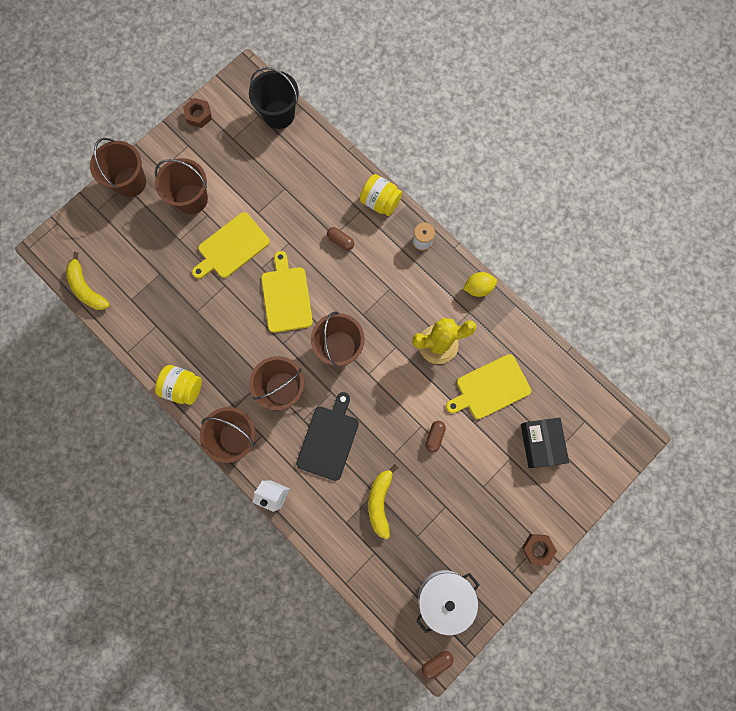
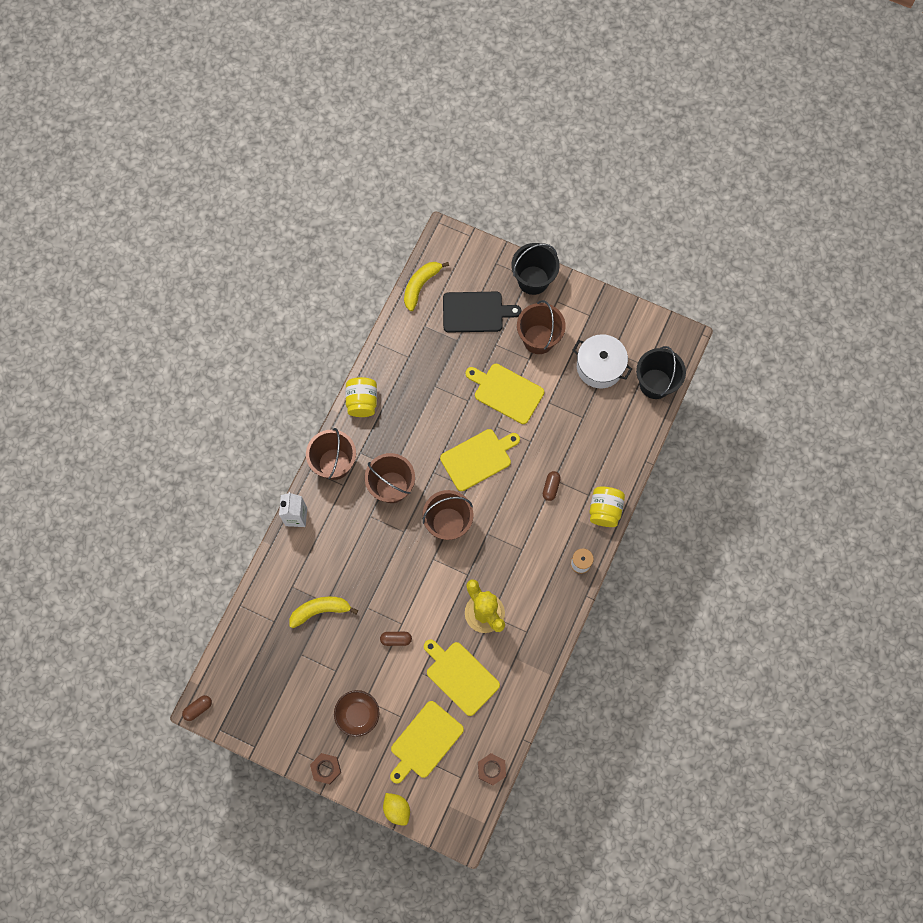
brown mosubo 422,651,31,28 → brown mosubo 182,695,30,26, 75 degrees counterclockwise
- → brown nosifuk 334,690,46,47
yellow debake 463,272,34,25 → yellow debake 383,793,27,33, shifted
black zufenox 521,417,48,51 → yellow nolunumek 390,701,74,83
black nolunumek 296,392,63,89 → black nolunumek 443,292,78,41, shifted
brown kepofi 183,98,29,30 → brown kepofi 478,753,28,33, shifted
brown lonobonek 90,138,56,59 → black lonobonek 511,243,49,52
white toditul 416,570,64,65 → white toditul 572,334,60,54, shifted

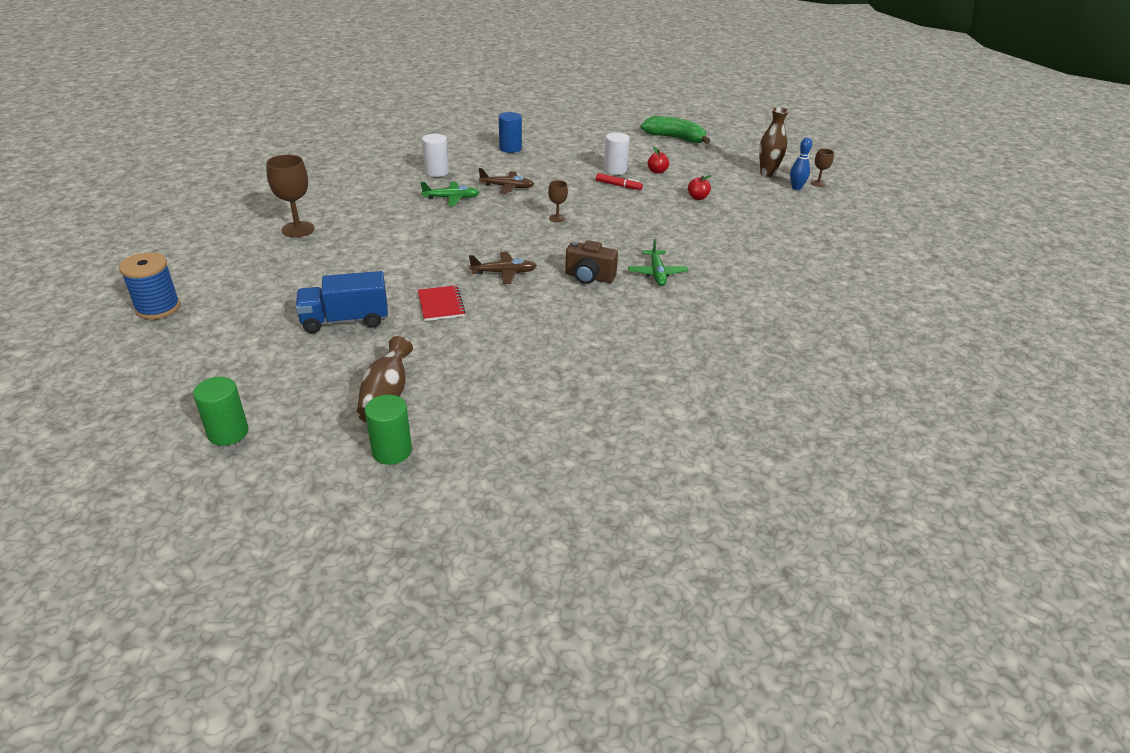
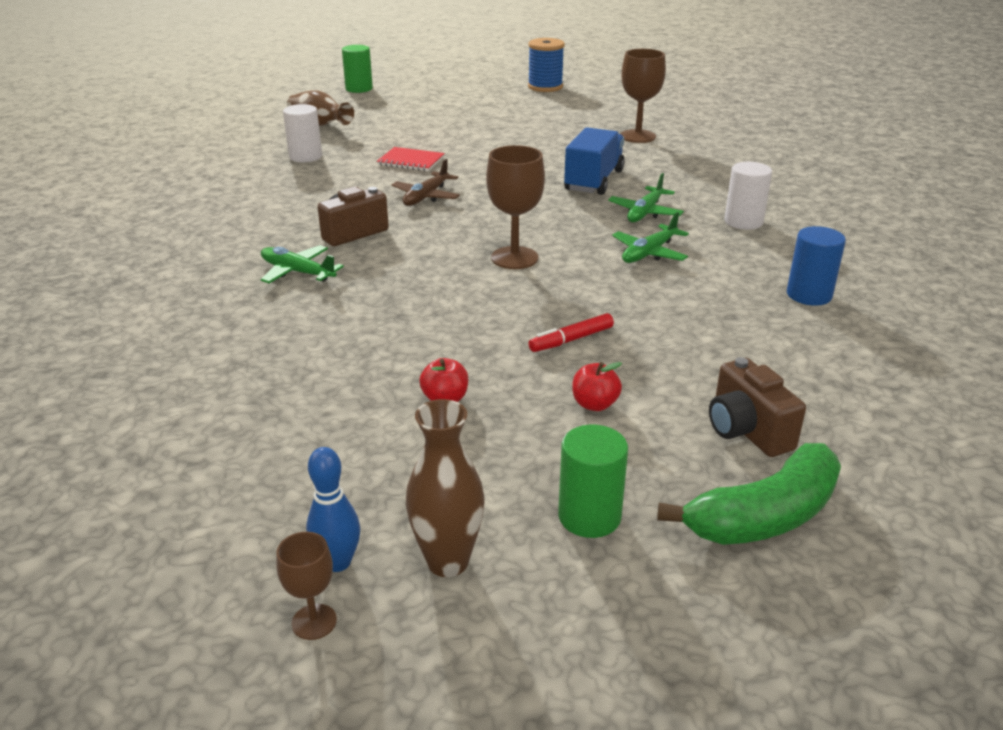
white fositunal 604,132,26,43 → white fositunal 283,104,39,58, shifted
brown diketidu 548,180,20,42 → brown diketidu 486,145,59,124, x1.85
green fositunal 365,395,47,70 → green fositunal 558,425,70,113, shifted
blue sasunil 296,271,92,62 → blue sasunil 564,127,61,68, shifted
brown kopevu 479,168,55,26 → green kopevu 612,212,77,51
- → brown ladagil 709,357,97,100

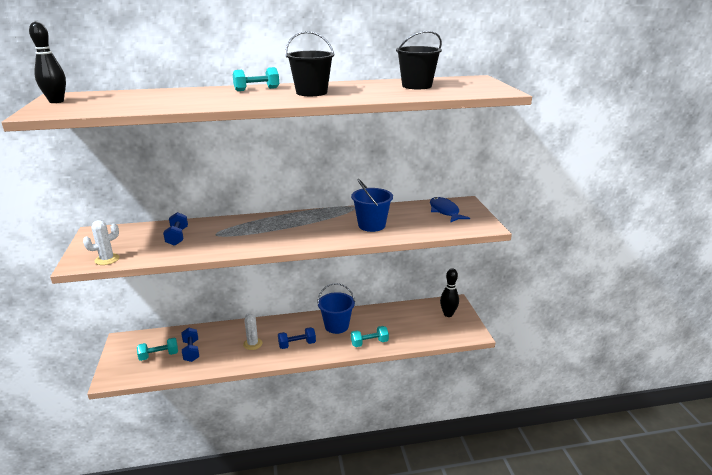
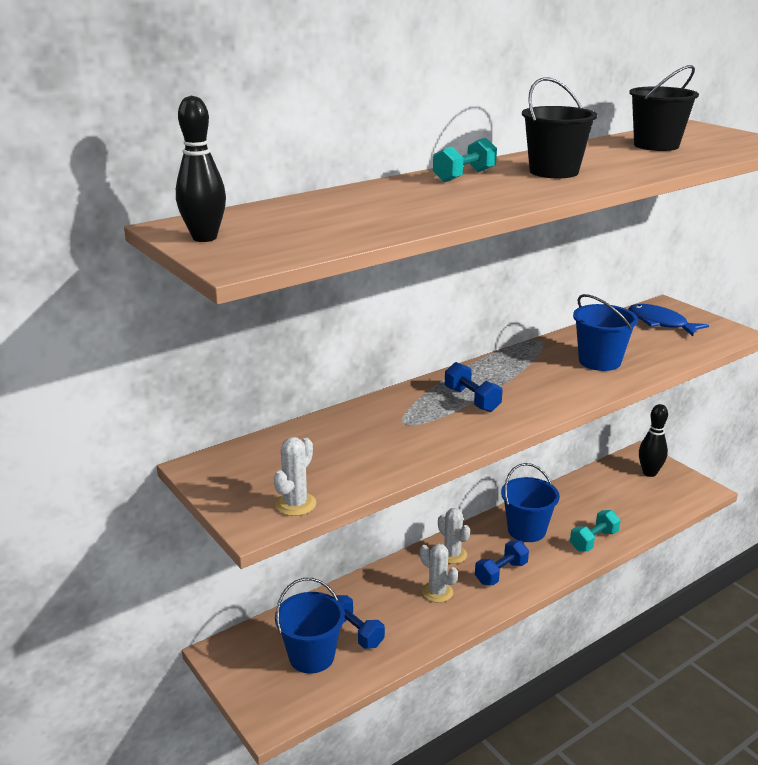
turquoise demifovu 137,337,41,24 → blue lonobonek 275,578,70,95
- → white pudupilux 438,508,32,56
blue demifovu 163,212,25,34 → blue demifovu 445,362,58,50, shifted

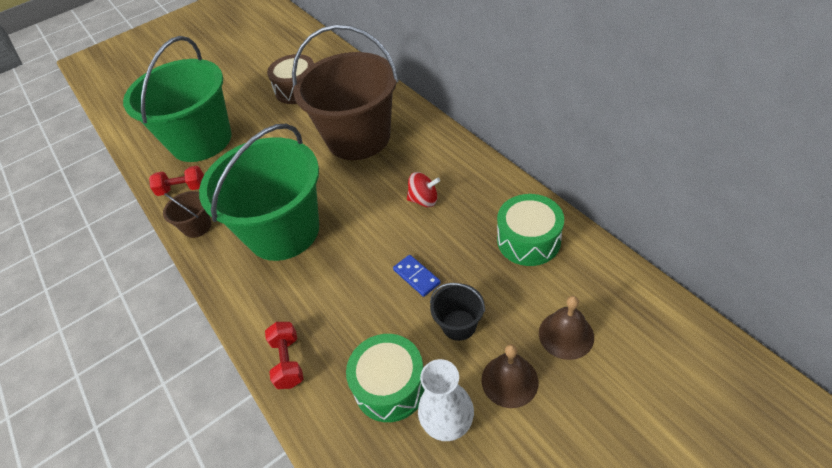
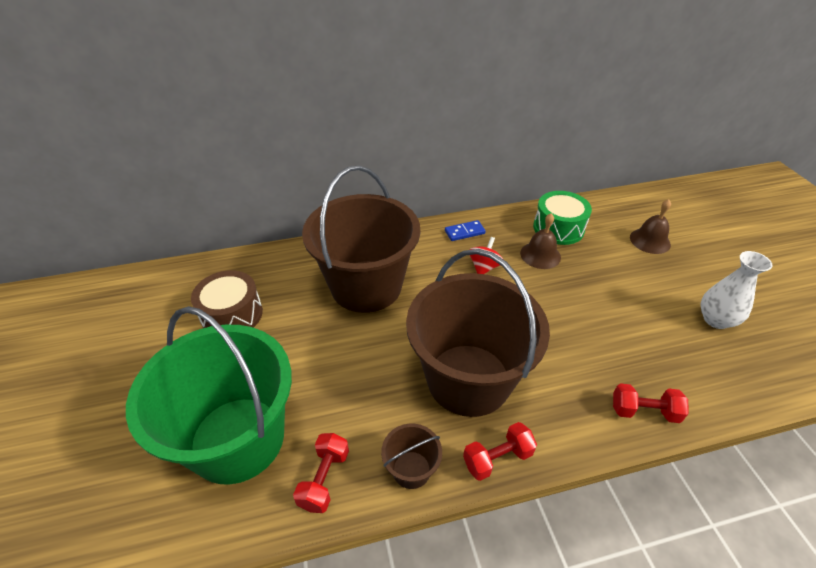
green lonobonek 199,124,120,137 → brown lonobonek 406,249,144,168
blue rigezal 393,255,48,42 → blue rigezal 445,220,41,21, shifted
- → red demifovu 463,422,74,59
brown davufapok 481,344,58,64 → brown davufapok 520,213,41,56, shifted
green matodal 346,334,79,88 → -
black lonobonek 430,283,55,58 → -

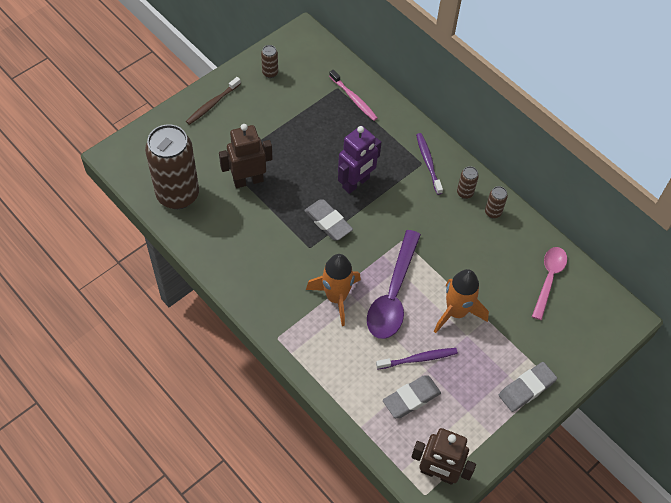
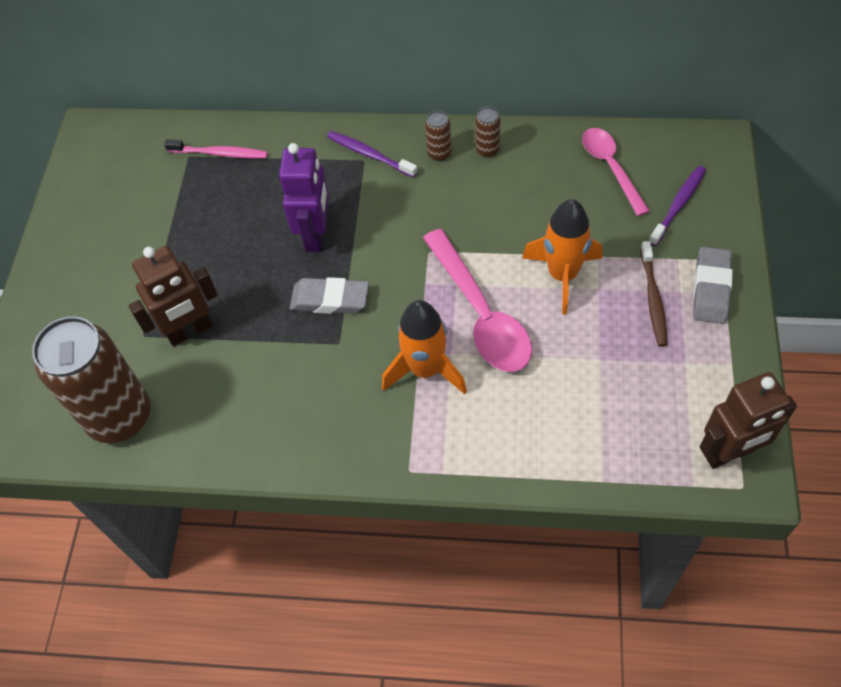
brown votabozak 219,124,54,64 → brown votabozak 128,246,90,100, 150 degrees counterclockwise
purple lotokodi 367,230,54,109 → pink lotokodi 423,229,109,143
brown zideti 186,77,55,48 → brown zideti 640,241,28,106, shifted
purple zideti 376,348,82,21 → purple zideti 649,166,57,80, shifted
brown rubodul 261,45,17,33 → -
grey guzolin 383,375,58,43 → -

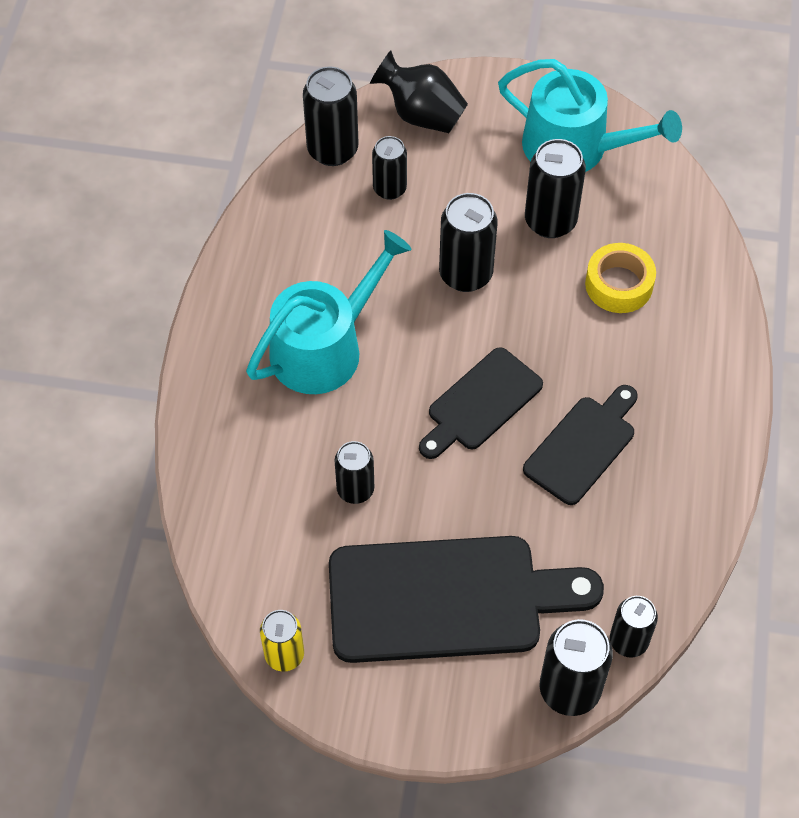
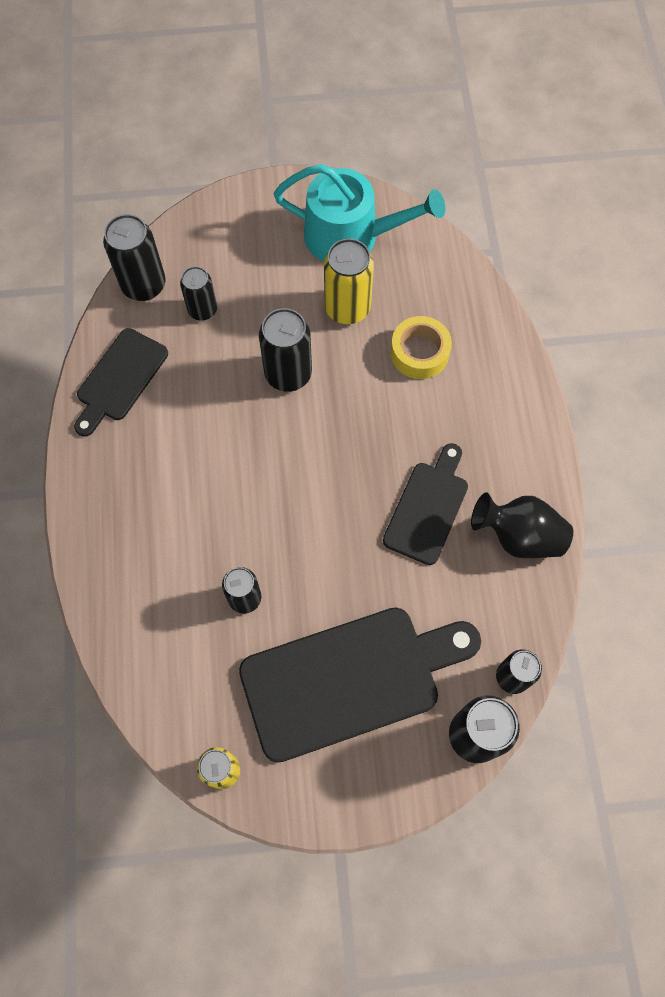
black nolunumek 419,347,124,112 → black nolunumek 74,328,94,109, shifted
black rubodul 525,139,61,99 → yellow rubodul 324,238,50,86
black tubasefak 370,51,98,82 → black tubasefak 471,492,102,66, shifted
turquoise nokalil 246,230,166,164 → -

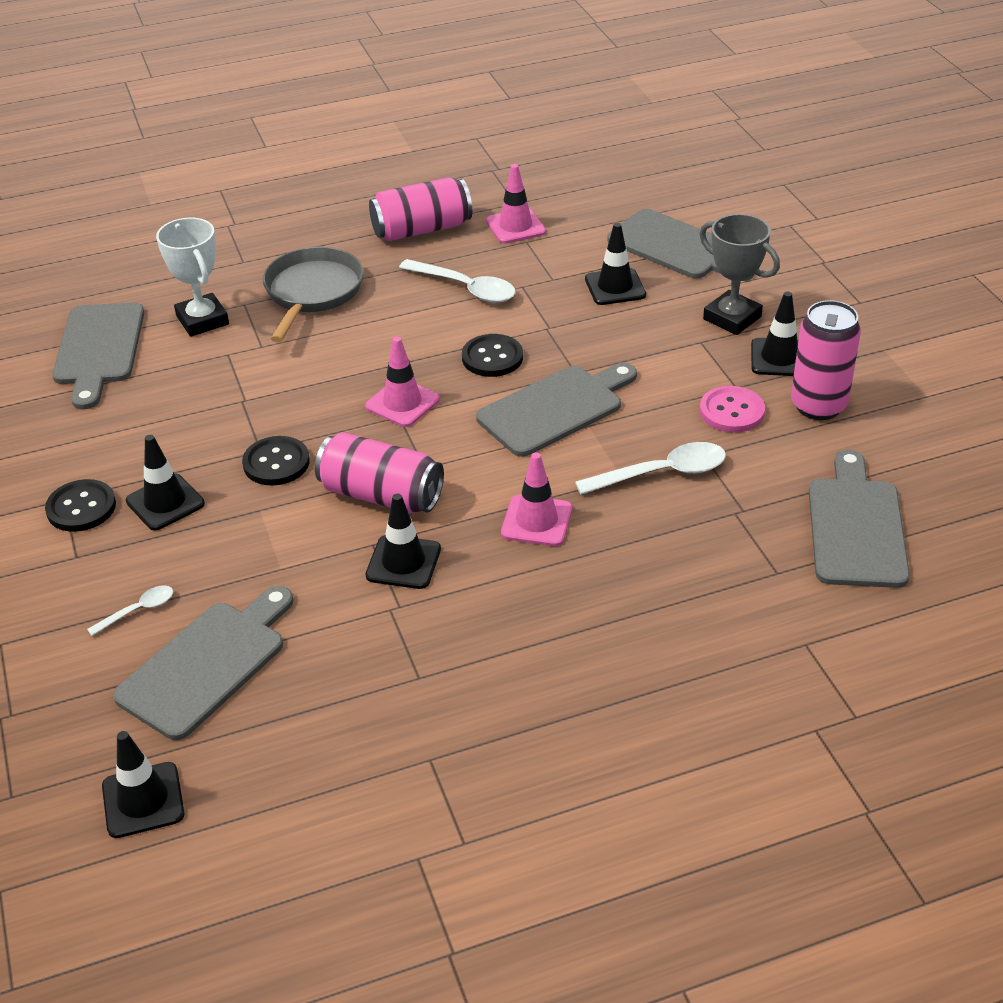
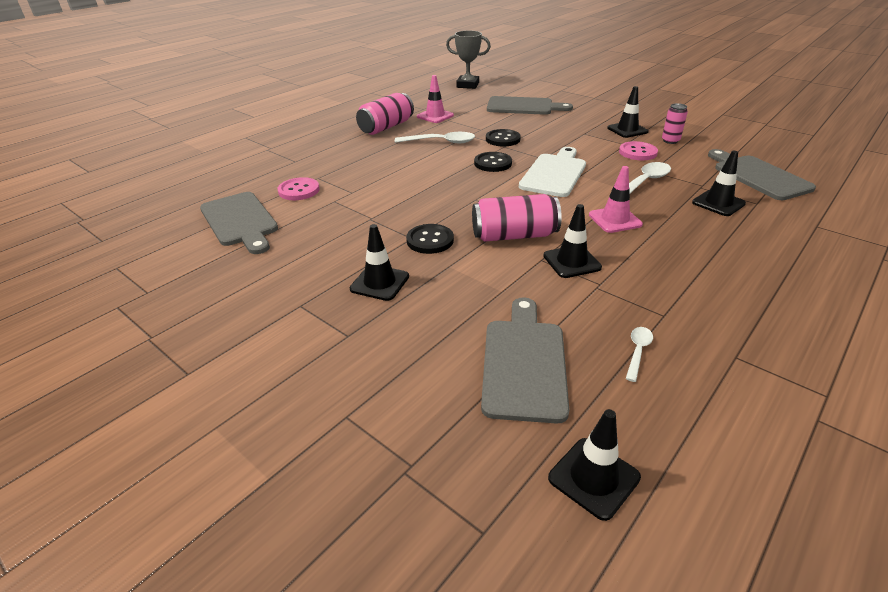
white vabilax 156,218,73,119 → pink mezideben 278,177,42,23
grey vabilax 699,214,81,121 → grey vabilax 446,31,45,58, shifted
black mezideben 45,479,71,53 → black mezideben 486,129,35,17, shifted
grey nolunumek 476,363,161,94 → white nolunumek 519,147,67,50
white lotokodi 87,585,86,51 → white lotokodi 626,327,27,55, shifted
pink rubodul 791,300,70,120 → pink rubodul 662,103,26,41, x0.57
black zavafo 585,223,61,82 → black zavafo 692,151,54,65, shifted
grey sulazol 263,247,101,95 → -
pink zavafo 365,337,75,90 → -

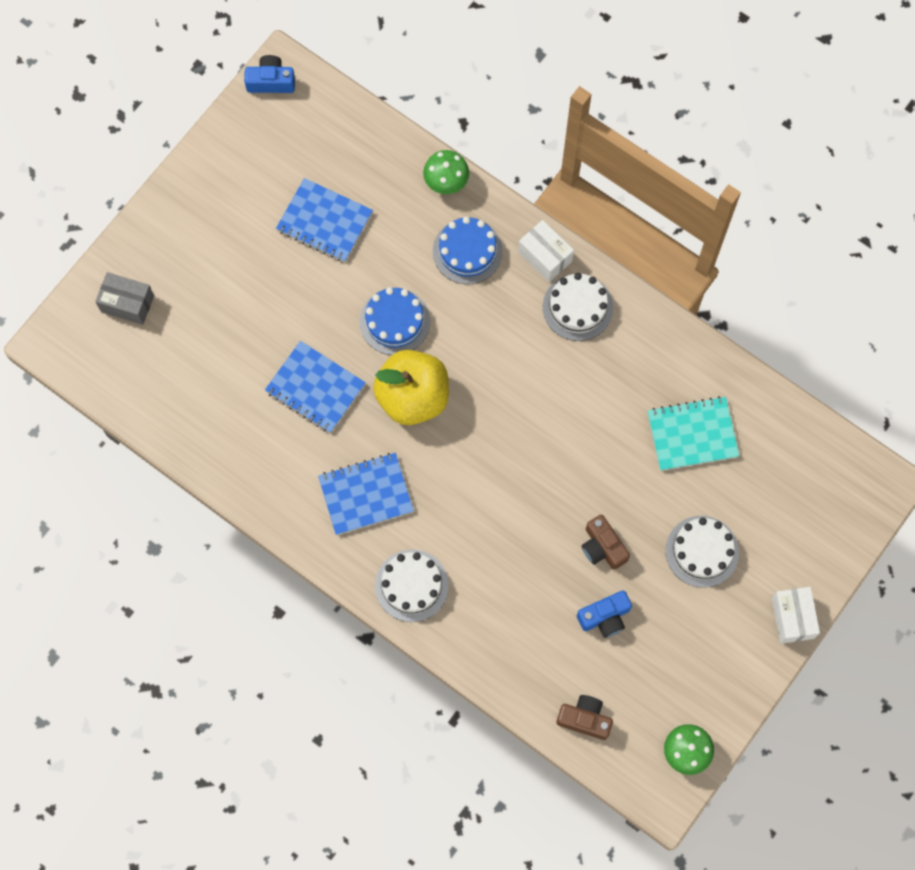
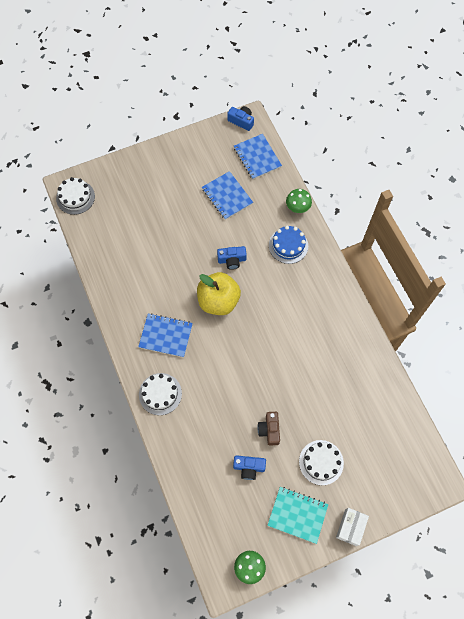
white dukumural 543,273,70,68 → white dukumural 56,177,39,38, shifted
blue dukumural 360,287,70,68 → blue ladagil 217,246,30,24
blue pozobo 265,341,101,92 → blue pozobo 234,134,48,45, shifted
turquoise pozobo 648,396,91,75 → turquoise pozobo 267,487,61,57, shifted
grey zufenox 95,272,59,53 → -
white zufenox 518,220,56,62 → -
brown ladagil 556,695,57,45 → -

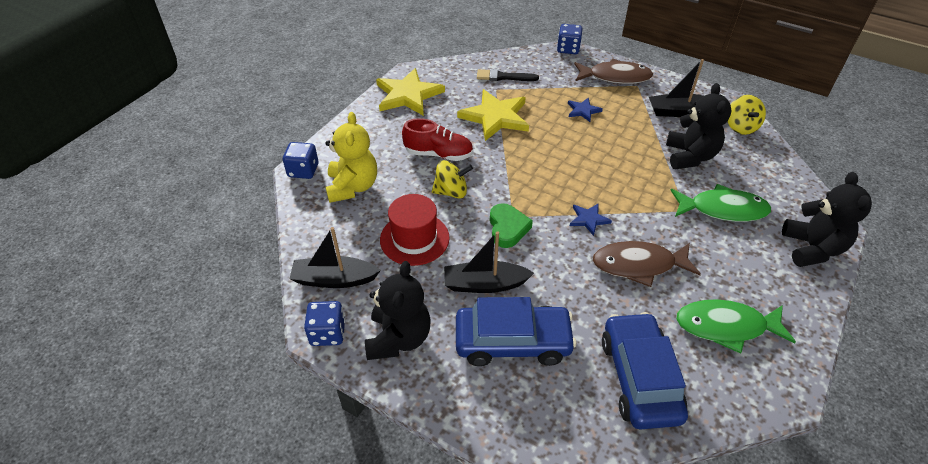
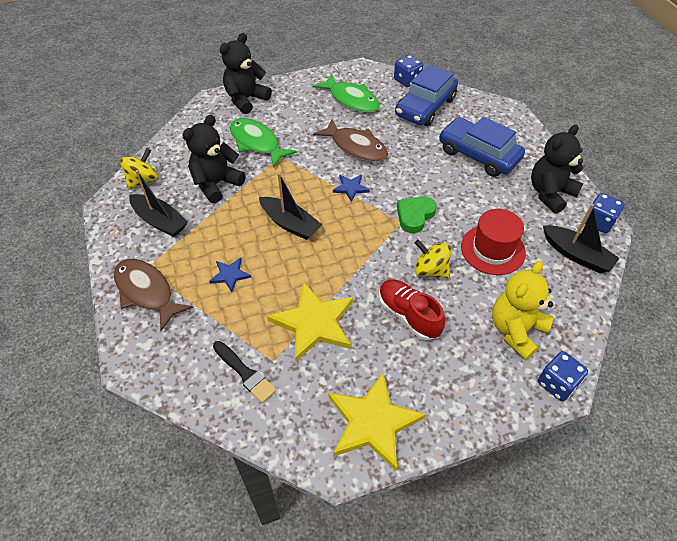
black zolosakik 444,232,90,61 → black zolosakik 259,173,63,67, shifted
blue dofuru 557,24,26,30 → blue dofuru 394,55,29,32, shifted

